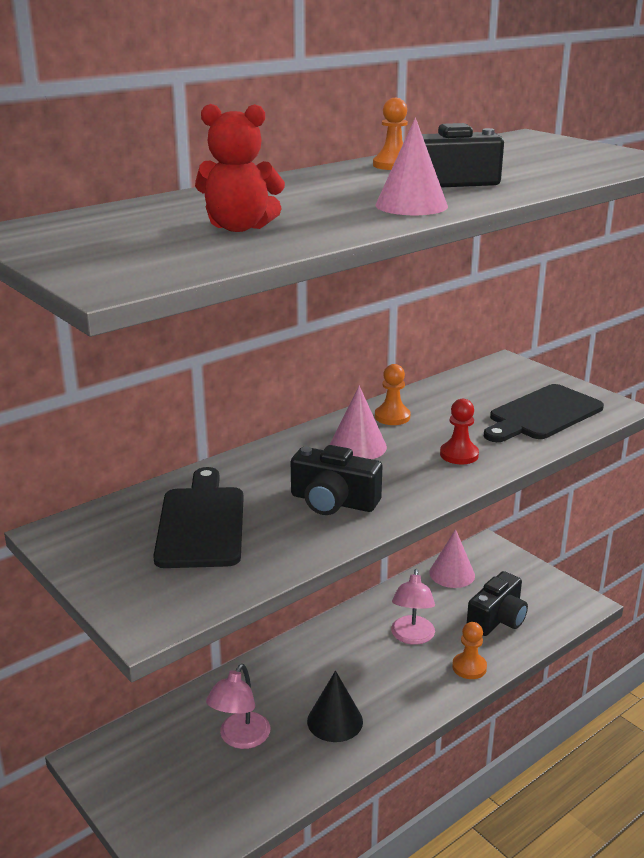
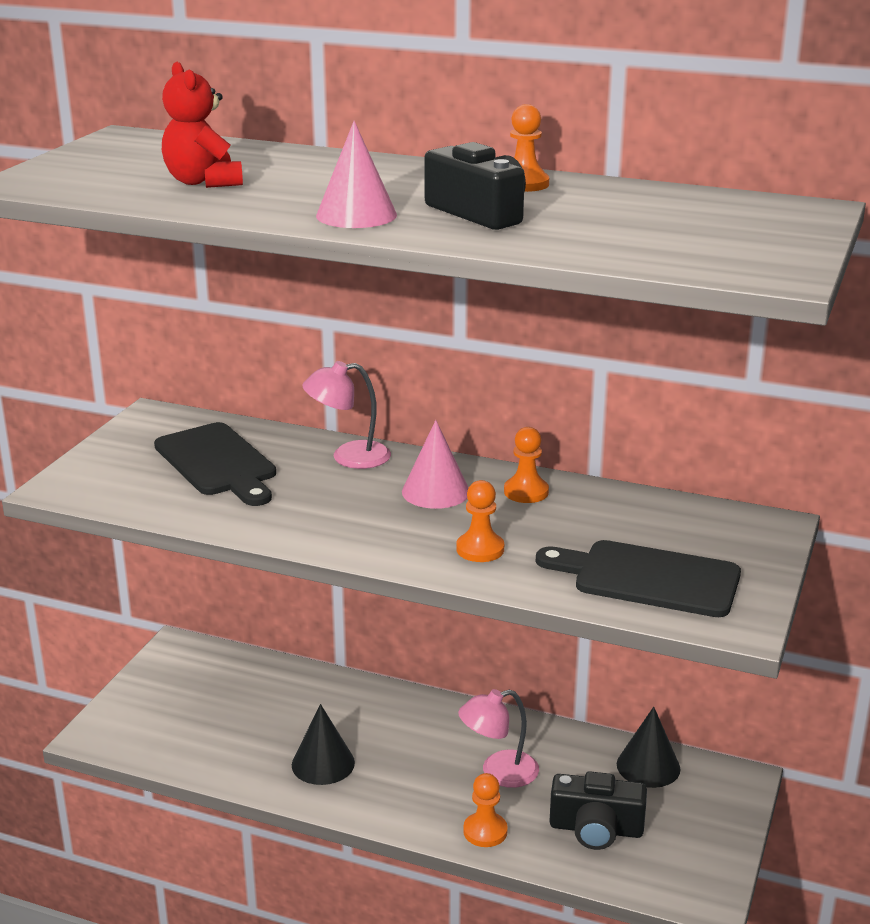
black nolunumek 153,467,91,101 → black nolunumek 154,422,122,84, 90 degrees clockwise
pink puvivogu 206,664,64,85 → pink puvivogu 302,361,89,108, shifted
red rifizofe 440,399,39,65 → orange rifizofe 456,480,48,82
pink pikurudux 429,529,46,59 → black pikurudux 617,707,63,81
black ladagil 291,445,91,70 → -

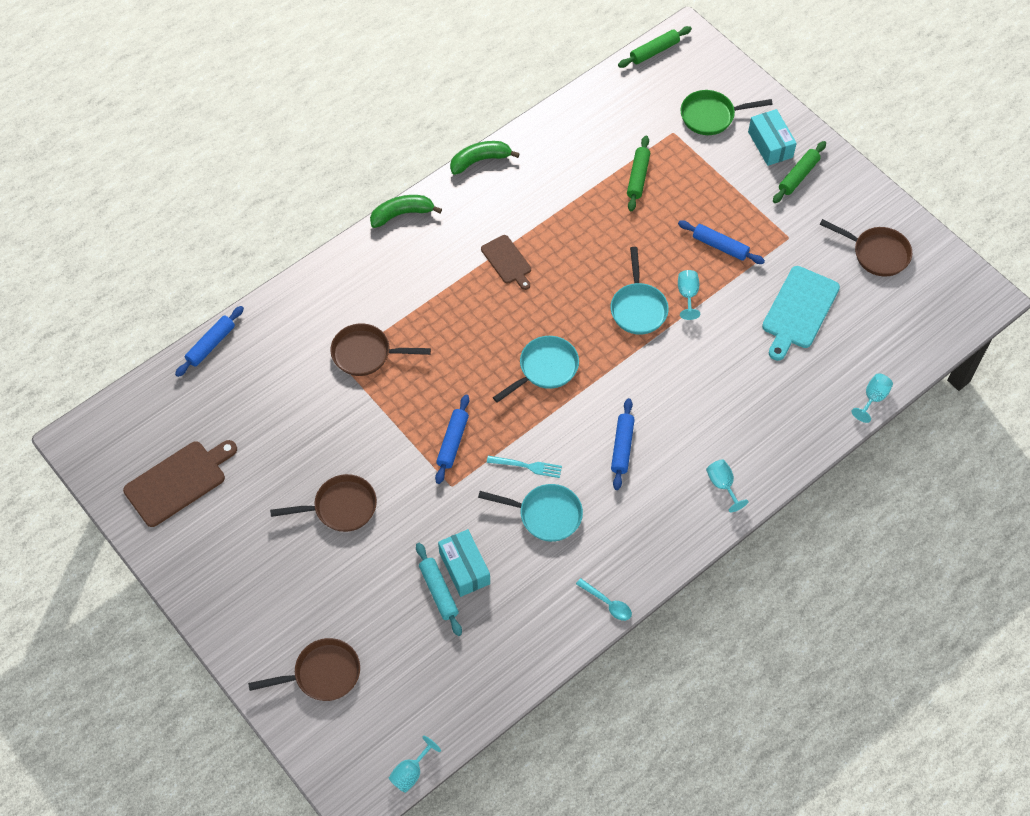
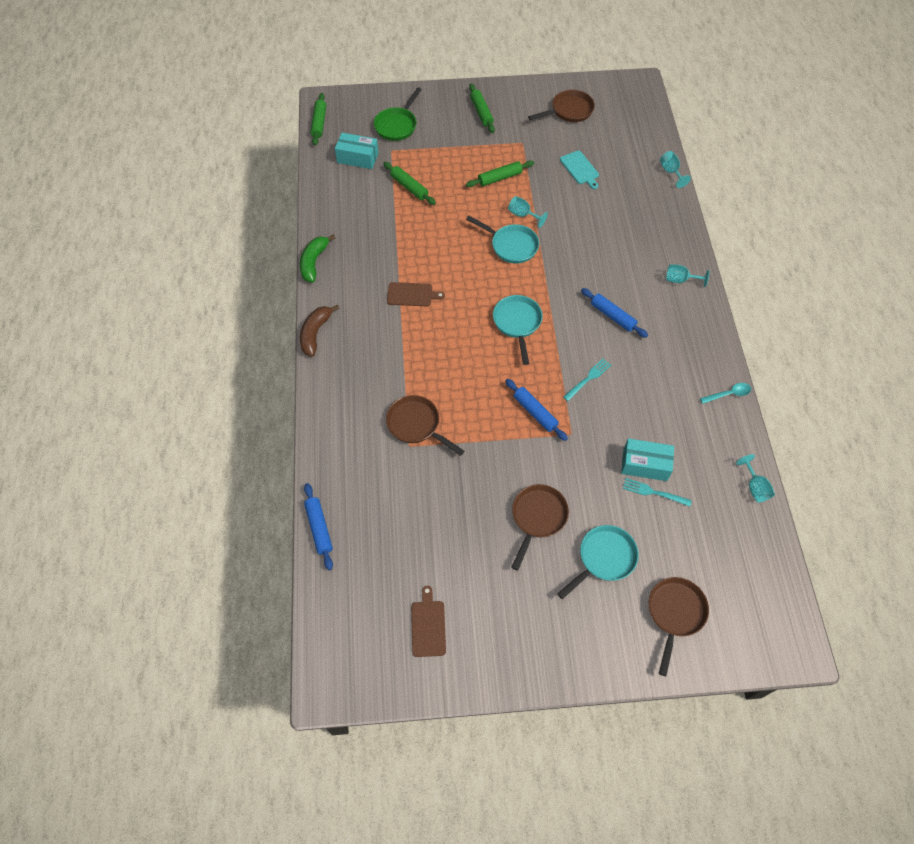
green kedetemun 370,195,72,33 → brown kedetemun 300,305,39,51
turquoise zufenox 748,109,49,57 → turquoise zufenox 335,133,44,36, shifted
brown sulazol 330,323,101,53 → brown sulazol 386,395,78,61, 90 degrees clockwise
brown nolunumek 123,440,114,87 → brown nolunumek 411,586,35,71, x0.61
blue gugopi 678,220,87,44 → green gugopi 466,161,68,26
turquoise sulazol 478,484,105,58 → turquoise sulazol 557,525,82,74, shifted
turquoise nolunumek 762,266,78,95 → turquoise nolunumek 560,151,39,38, x0.61
turquoise gugopi 416,543,46,93 → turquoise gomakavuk 623,478,69,29
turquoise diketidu 389,735,52,58 → turquoise diketidu 736,454,39,48, shifted

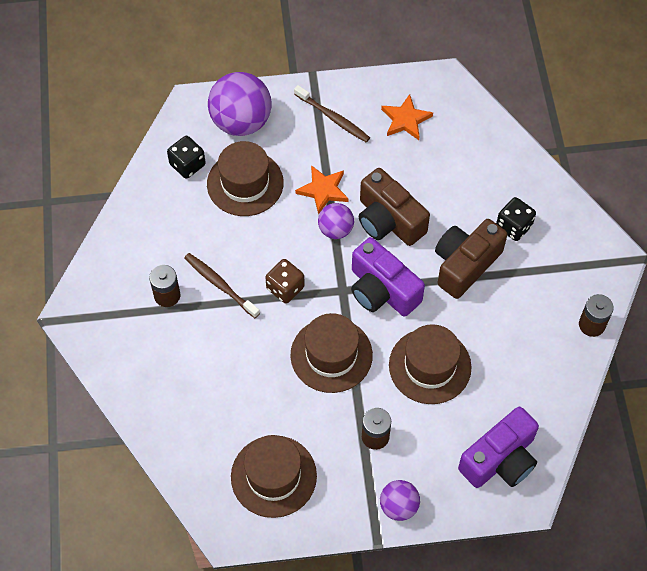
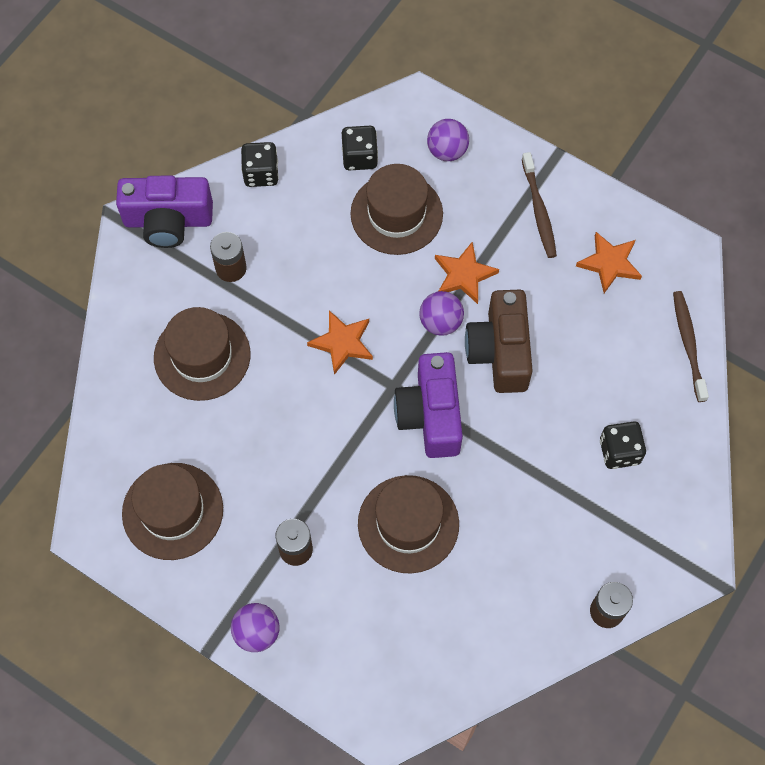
purple ladagil 458,407,81,81 → purple ladagil 116,175,97,73, shifted
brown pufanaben 290,313,83,80 → brown pufanaben 154,307,96,94, shifted
- → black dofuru 241,142,38,45
brown dofuru 265,259,40,45 → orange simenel 307,310,66,65
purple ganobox 208,72,64,64 → purple ganobox 427,119,42,42, x0.55
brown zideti 184,253,76,65 → brown zideti 673,291,36,111, shifted
brown ladagil 435,219,72,80 → -

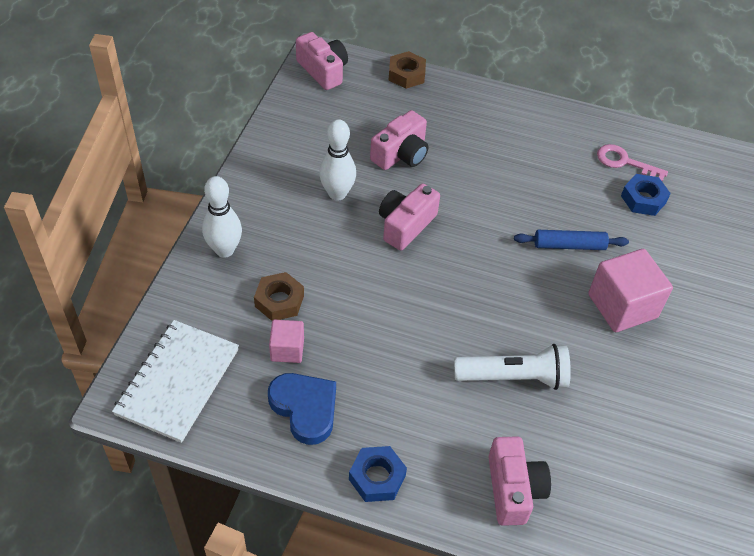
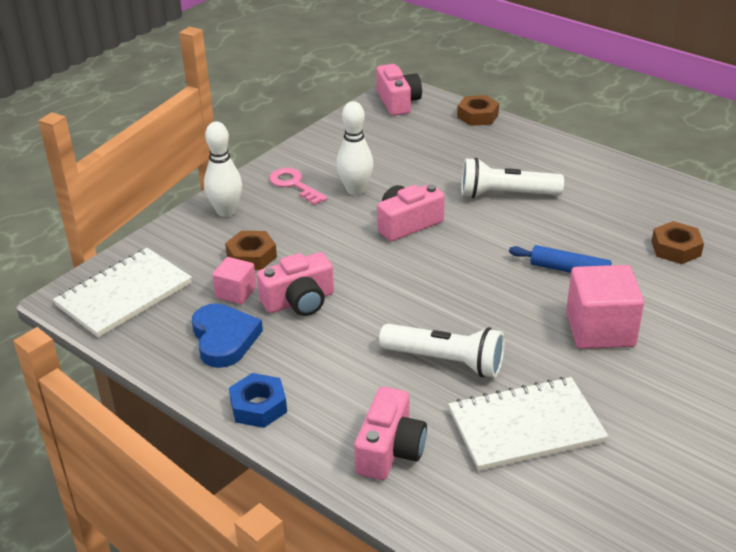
pink ladagil 370,110,59,60 → pink ladagil 257,252,77,64, shifted
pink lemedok 597,144,71,38 → pink lemedok 269,168,59,37, shifted
- → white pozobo 449,377,159,94
- → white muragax 461,158,103,40
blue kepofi 621,174,50,42 → brown kepofi 651,221,53,43

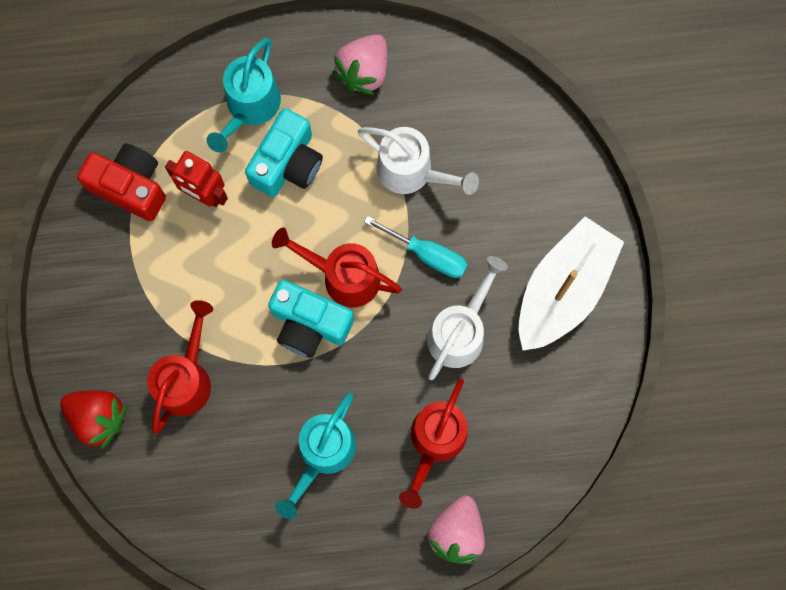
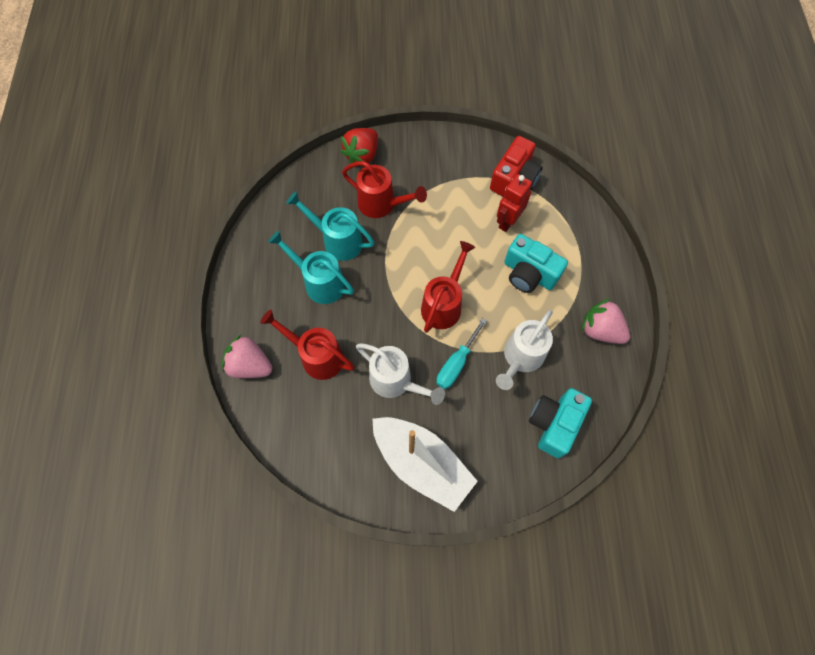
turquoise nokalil 207,38,74,114 → turquoise nokalil 286,191,88,70, shifted
turquoise ladagil 268,280,86,78 → turquoise ladagil 529,388,63,70, shifted

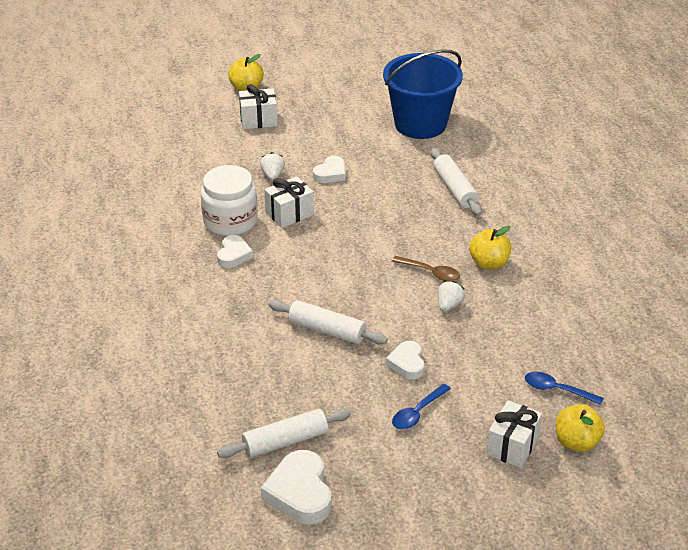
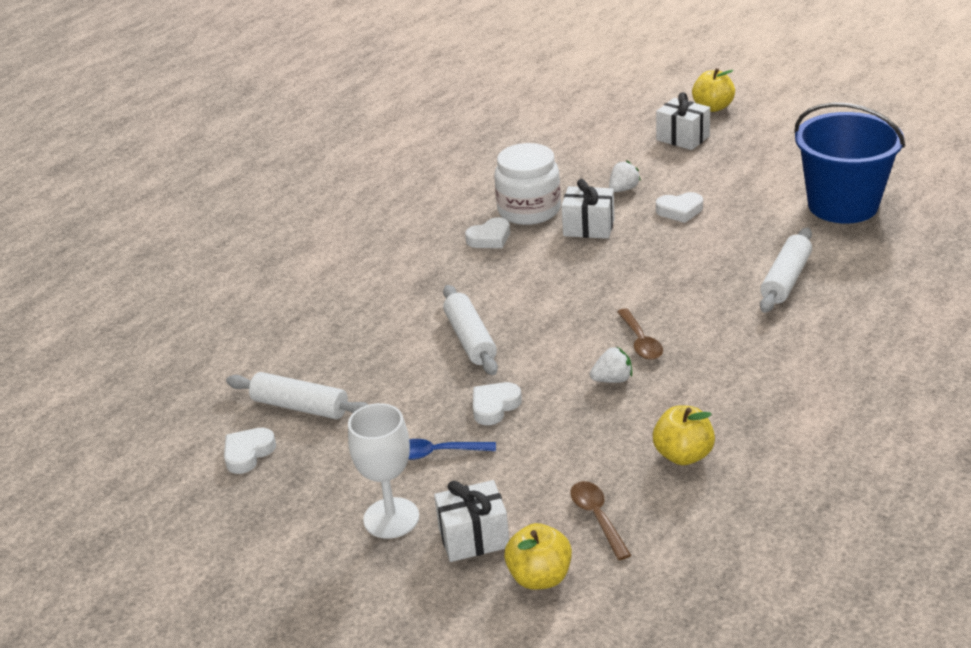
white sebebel 261,450,70,74 → white sebebel 224,428,52,46, x0.61
- → white diketidu 348,403,71,136
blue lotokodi 525,372,79,33 → brown lotokodi 570,481,61,79
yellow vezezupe 469,226,42,43 → yellow vezezupe 653,405,62,60, shifted

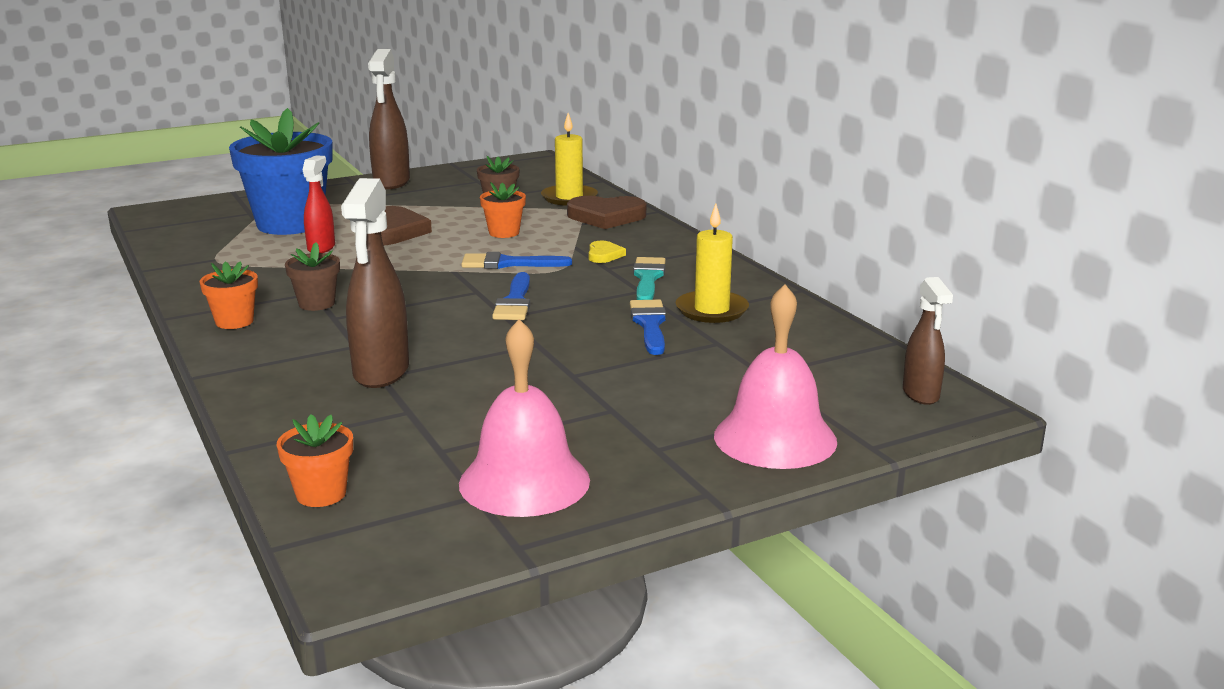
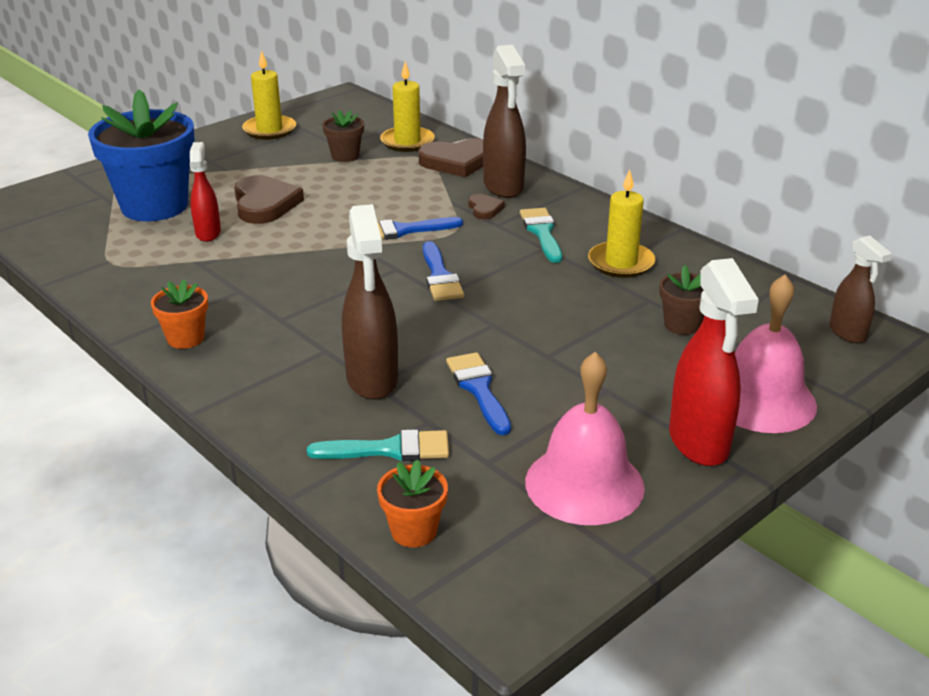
- → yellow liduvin 242,50,54,90
- → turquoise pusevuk 307,429,142,32
blue pusevuk 630,299,36,56 → blue pusevuk 446,352,65,83, shifted
yellow sebebel 588,241,38,22 → brown sebebel 469,194,36,25
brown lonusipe 368,49,42,140 → brown lonusipe 483,45,43,153, shifted
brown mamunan 285,242,55,69 → brown mamunan 659,265,46,70, shifted
- → red lonusipe 669,258,90,208
orange mamunan 480,182,46,56 → -

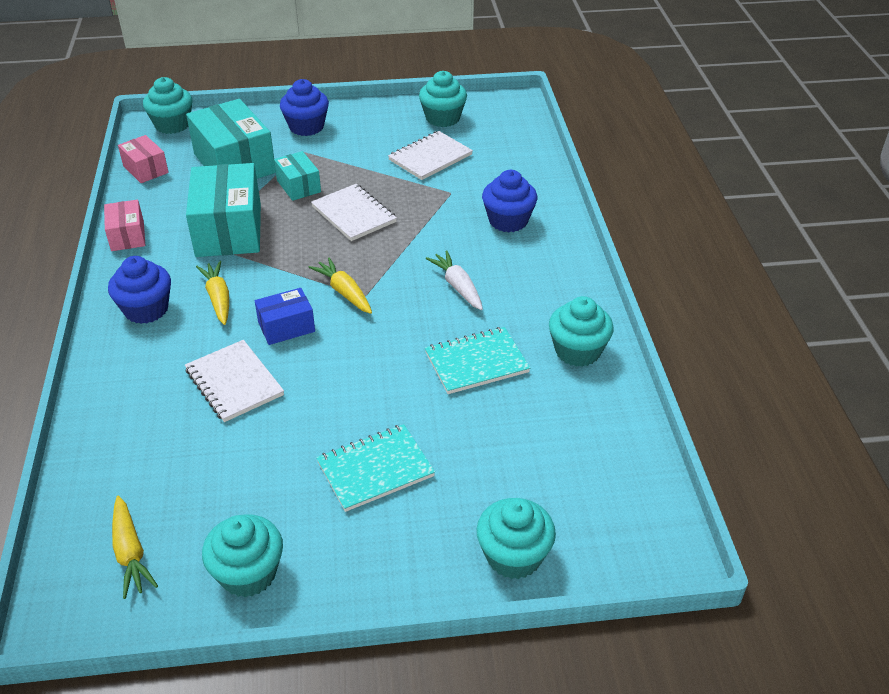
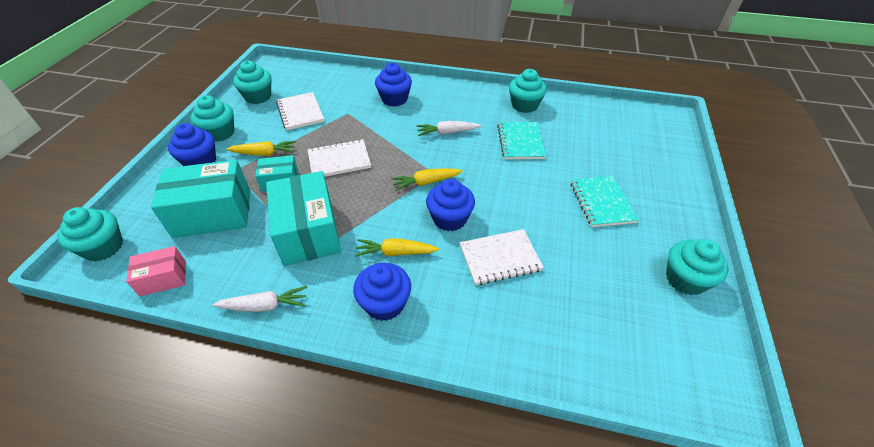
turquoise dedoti 476,498,80,81 → turquoise dedoti 190,95,44,47, shifted
pink zufenox 104,200,41,51 → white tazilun 212,286,95,26
yellow tazilun 112,496,46,103 → yellow tazilun 226,141,70,15, shifted
turquoise zufenox 186,163,75,94 → turquoise zufenox 266,171,75,95, 60 degrees clockwise
blue zufenox 255,288,60,57 → blue dedoti 426,179,49,52

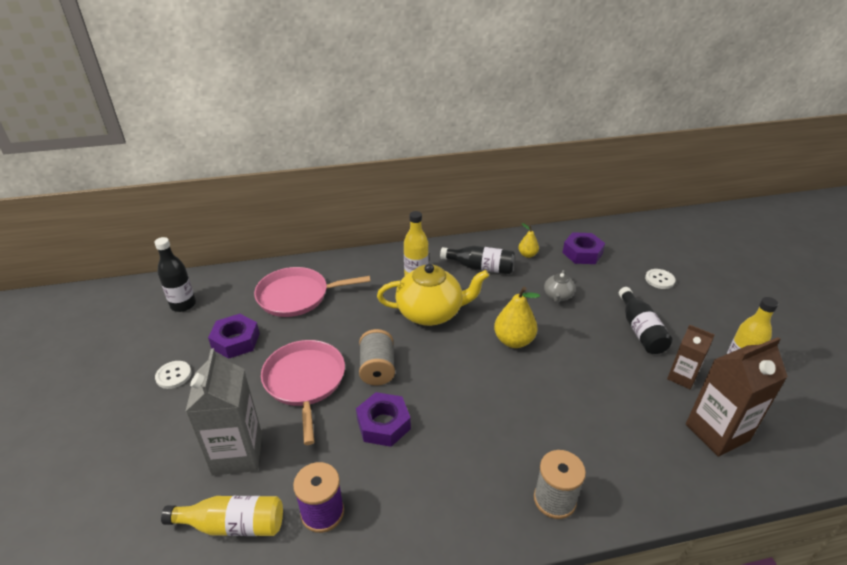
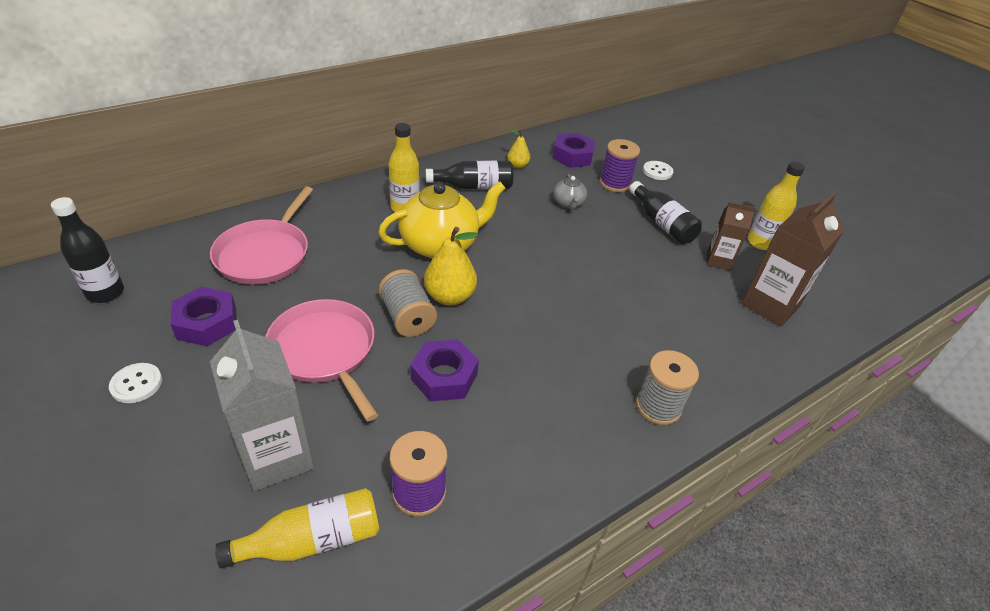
pink sulazol 254,267,117,50 → pink sulazol 210,186,103,99, 45 degrees counterclockwise
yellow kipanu 494,287,46,61 → yellow kipanu 424,227,54,79, shifted
- → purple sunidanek 600,139,40,53

